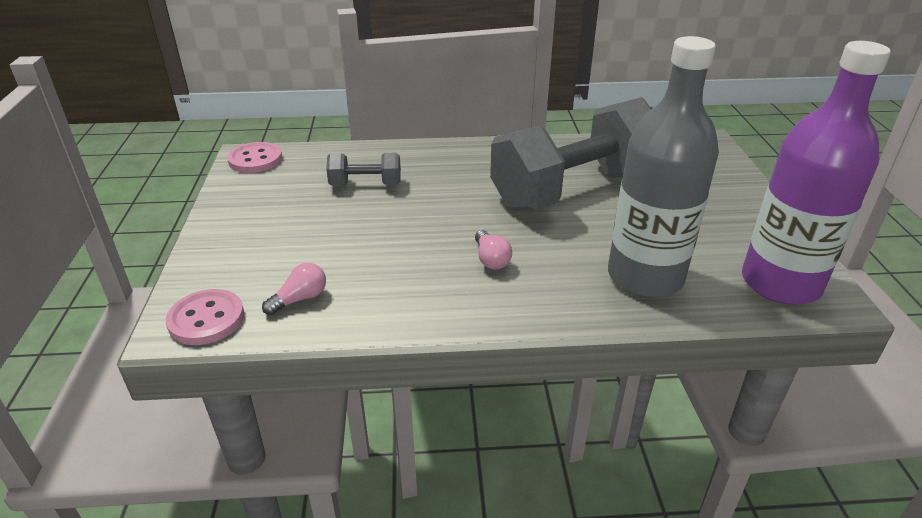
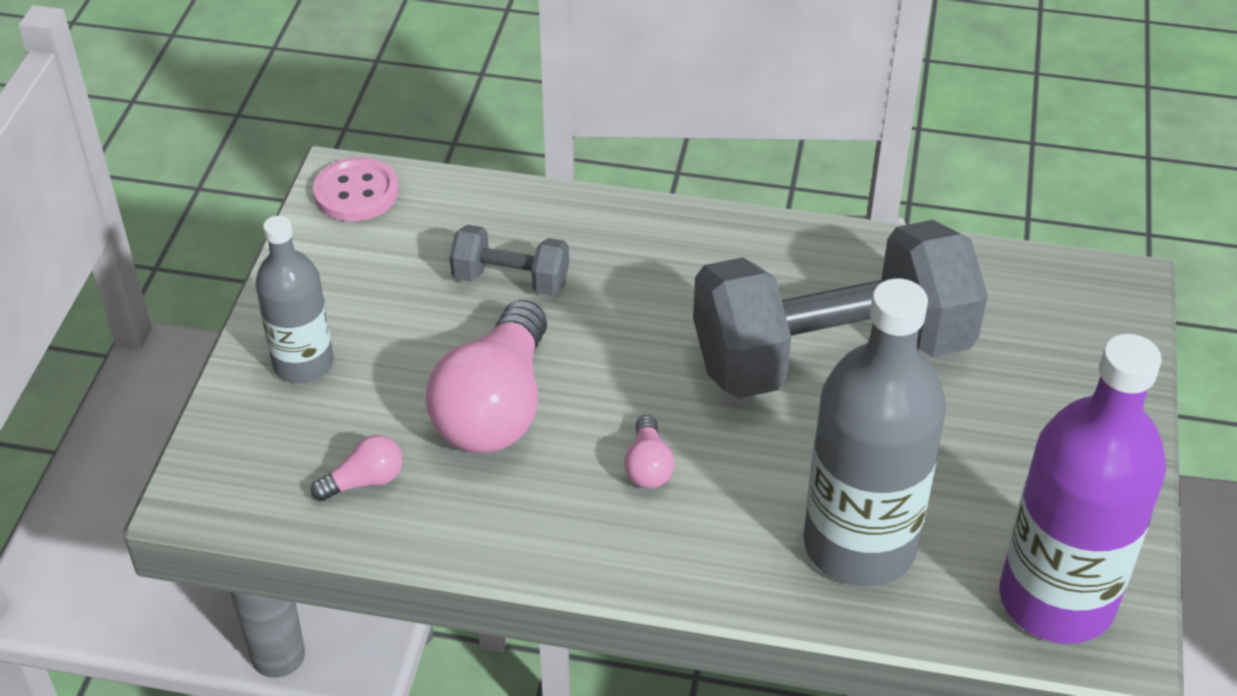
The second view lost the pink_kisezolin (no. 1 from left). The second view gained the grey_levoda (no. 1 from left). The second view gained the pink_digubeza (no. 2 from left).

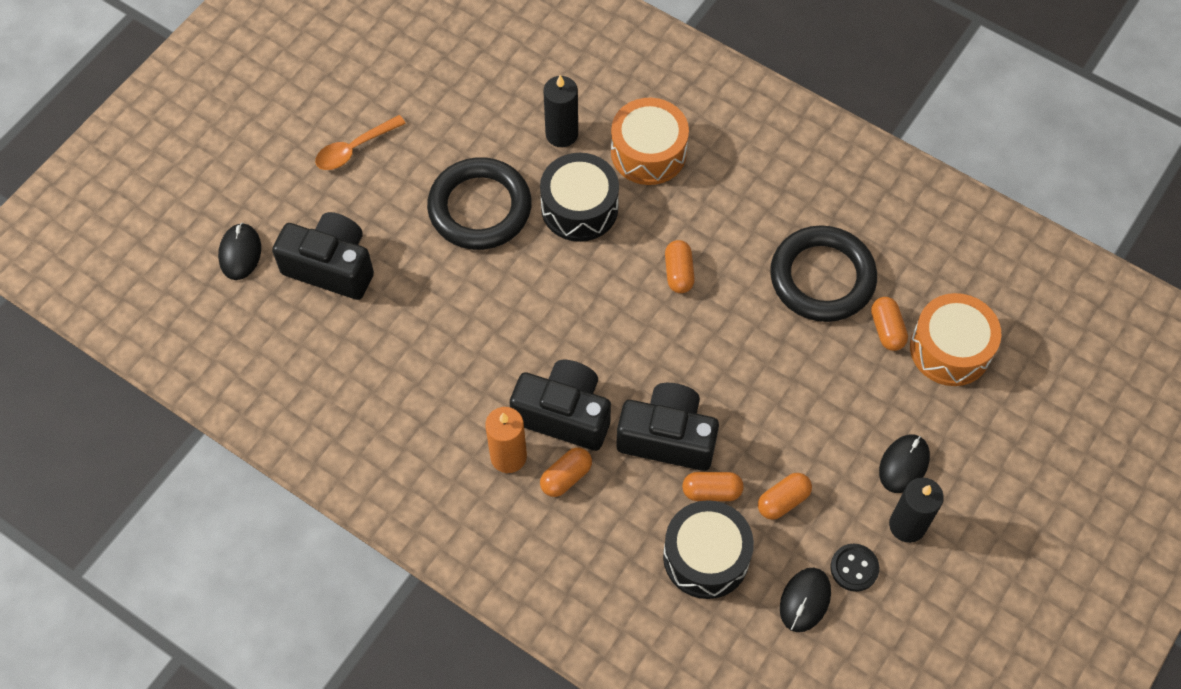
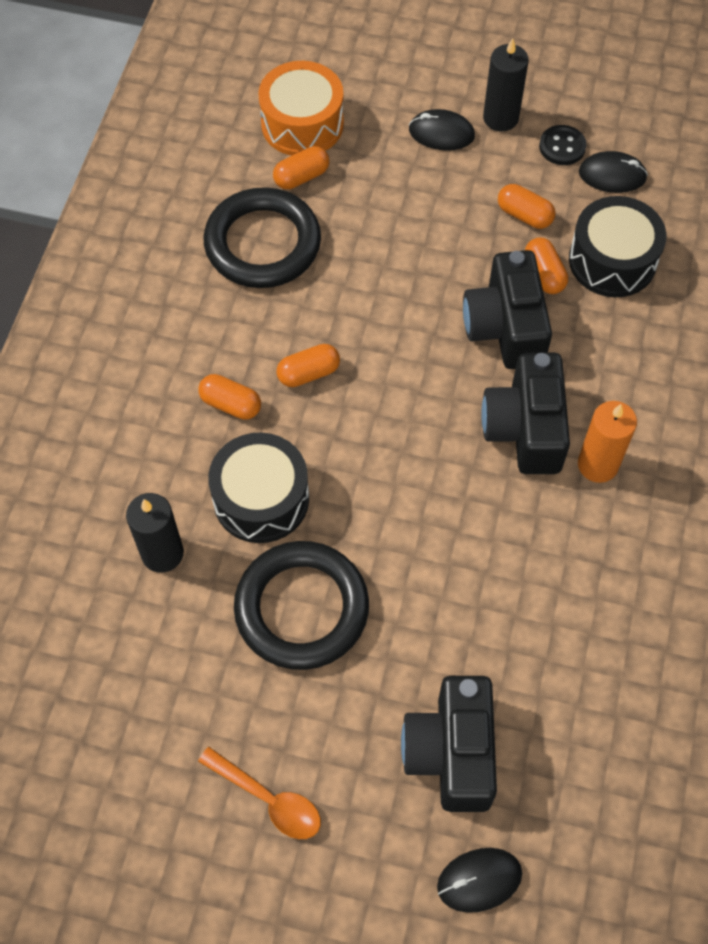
The second view lost the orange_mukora (no. 1 from left). The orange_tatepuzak (no. 1 from left) ended up elsewhere.

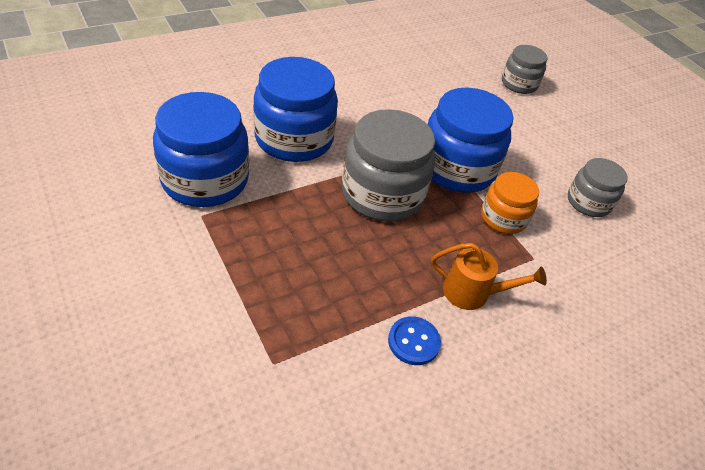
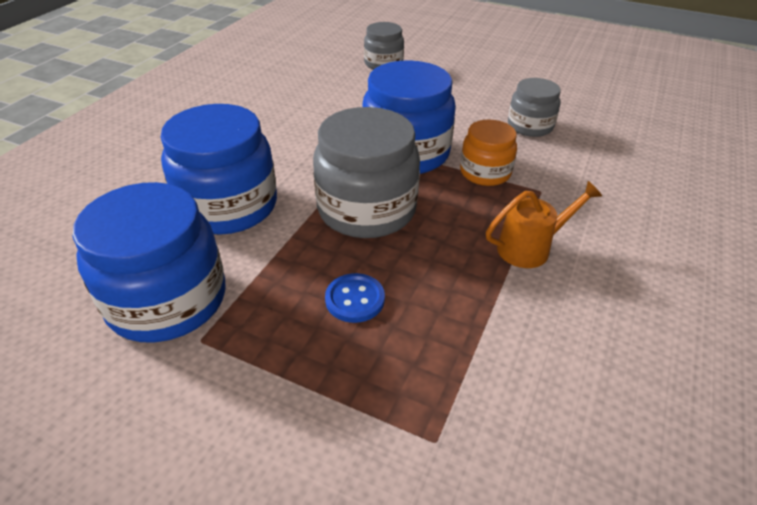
The blue_kisezolin ended up elsewhere.

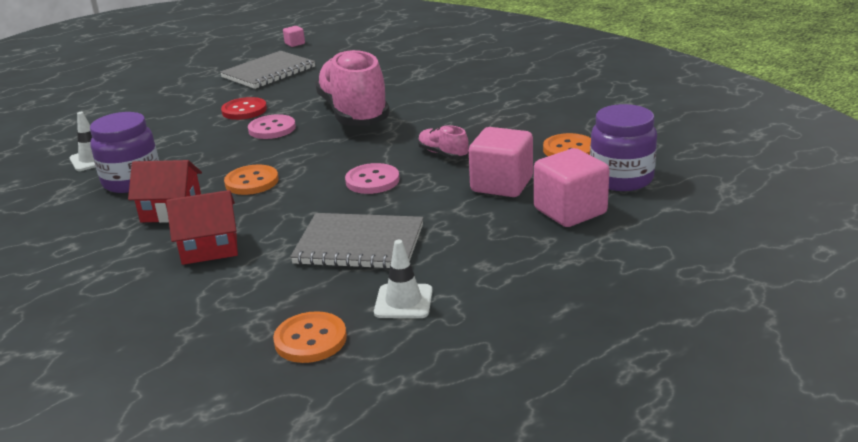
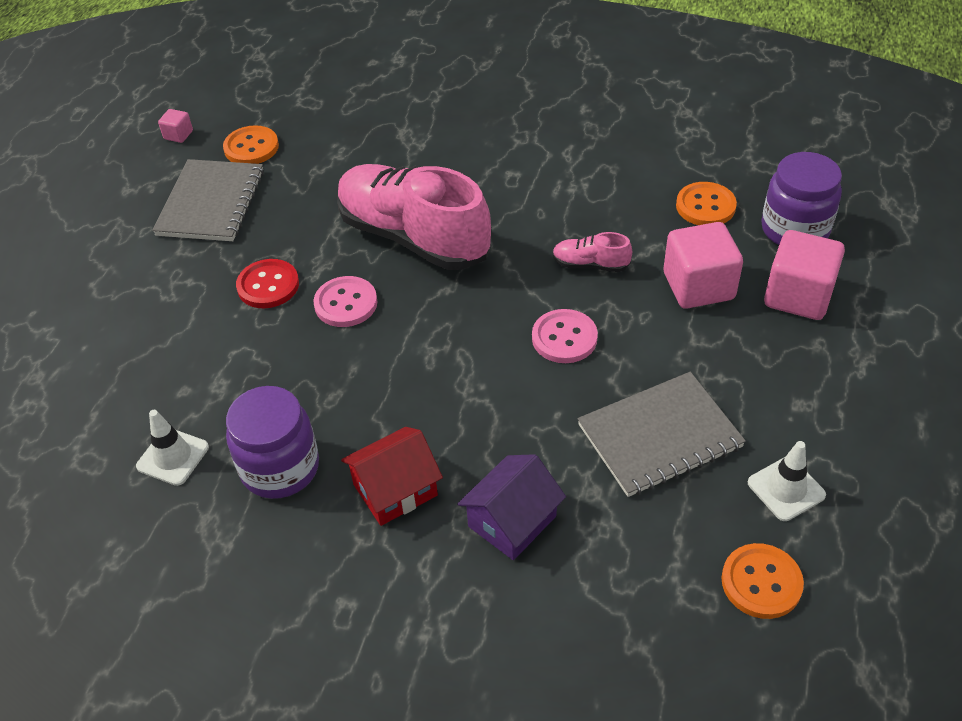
The orange_kisezolin (no. 1 from left) ended up elsewhere. What was the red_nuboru (no. 2 from left) turned into the purple_nuboru.

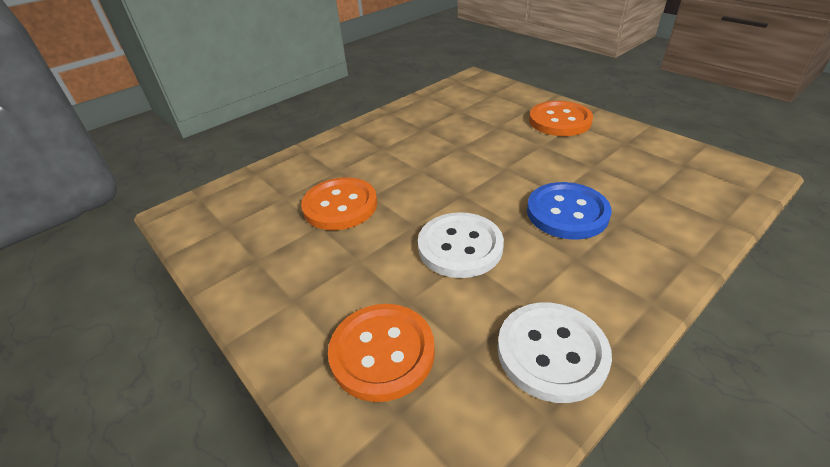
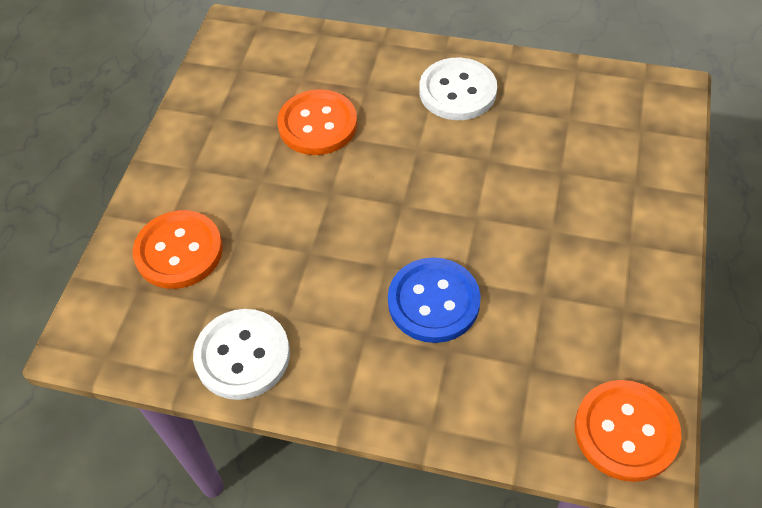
The orange_kisezolin (no. 3 from left) ended up elsewhere. The white_kisezolin (no. 1 from left in the first image) ended up elsewhere.

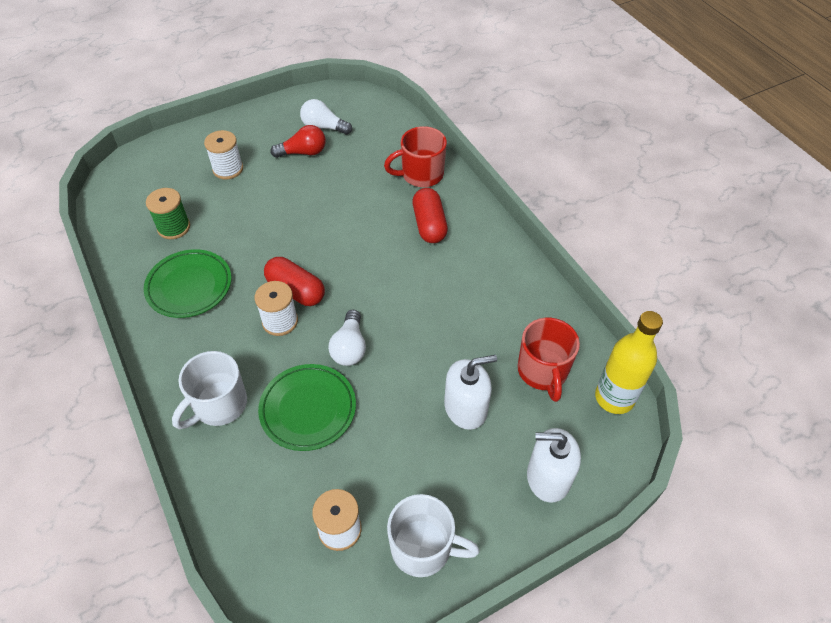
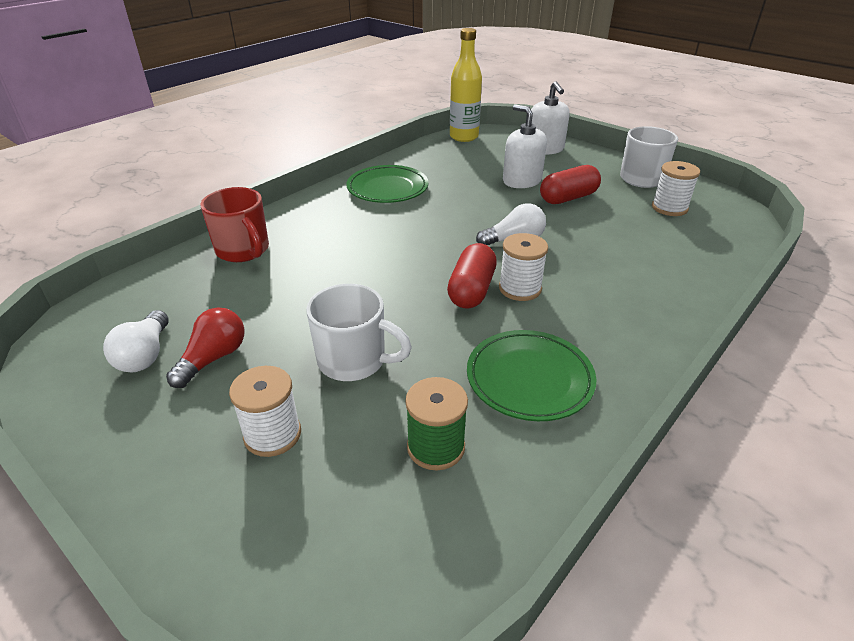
The red_digubeza ended up facing another way, 60 degrees clockwise from before. The red_tatepuzak (no. 2 from left) ended up elsewhere. The second view lost the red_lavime (no. 2 from left). The white_lavime (no. 1 from left) ended up elsewhere. The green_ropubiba (no. 2 from left in the first image) ended up elsewhere.

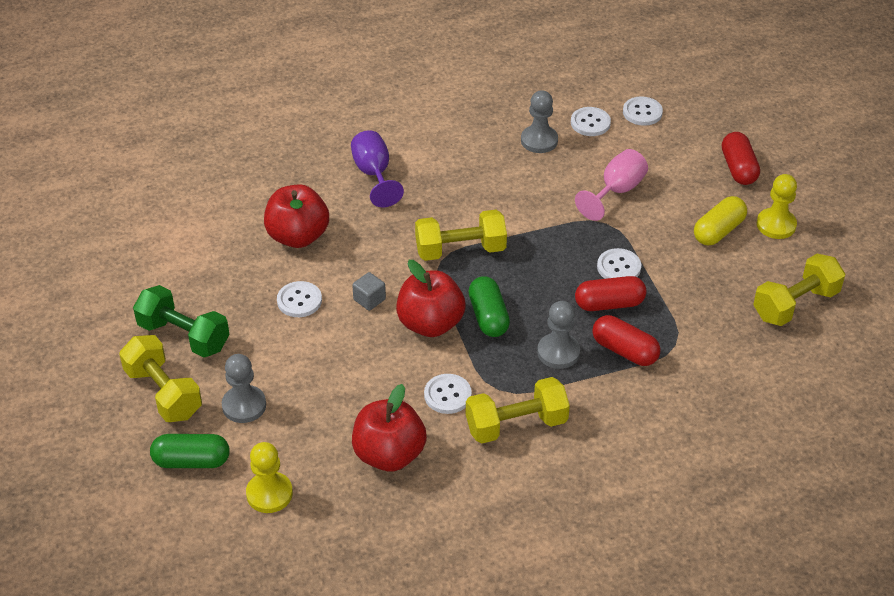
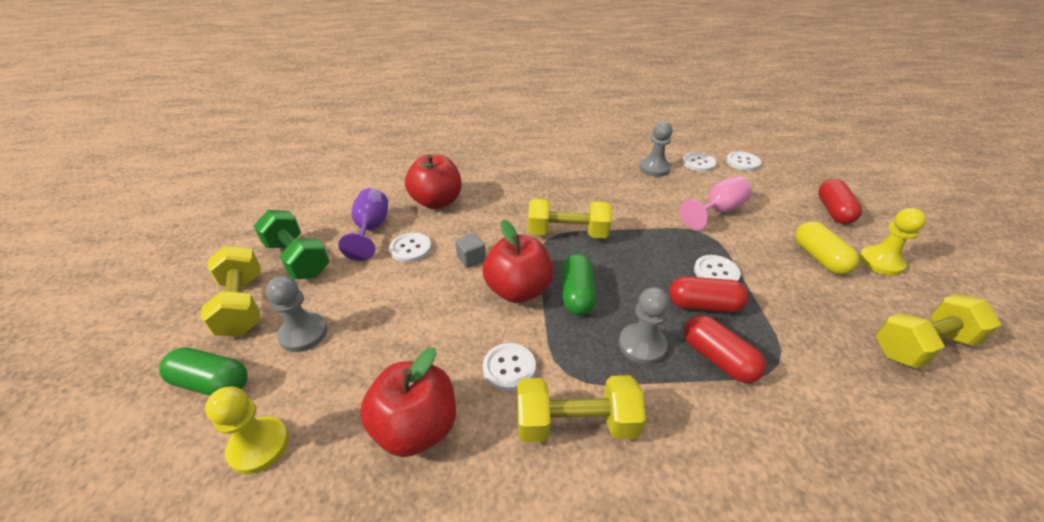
The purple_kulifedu ended up elsewhere. The yellow_tatepuzak ended up facing another way, 75 degrees counterclockwise from before.

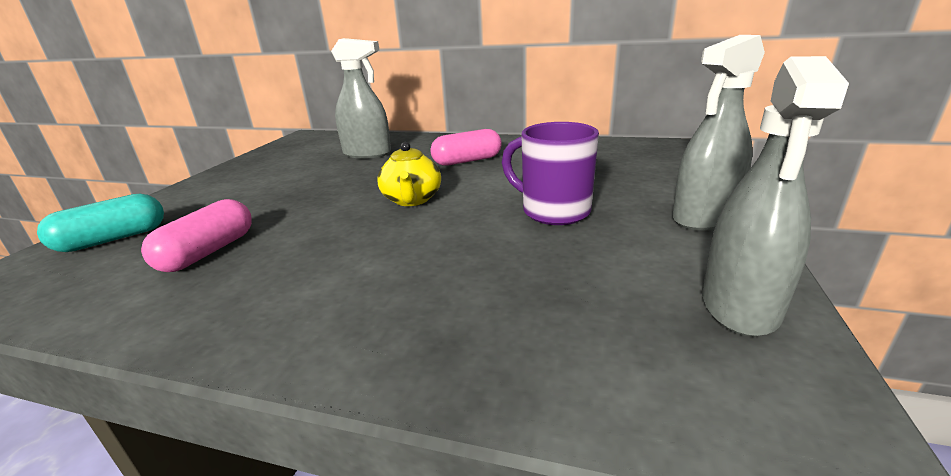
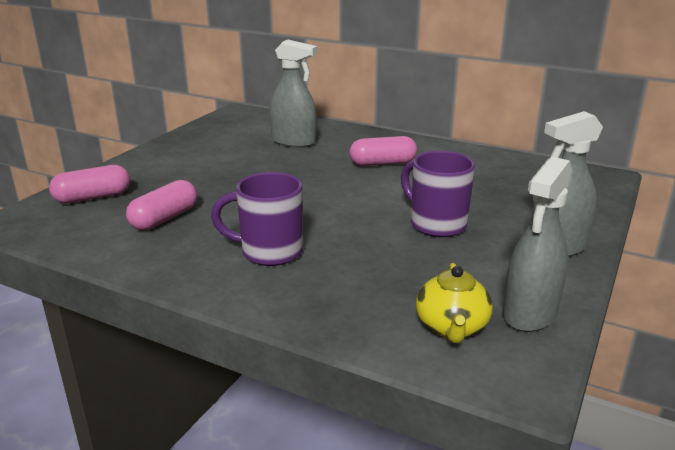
The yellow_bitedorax ended up elsewhere. What was the turquoise_tatepuzak turned into the pink_tatepuzak (no. 1 from left). The second view gained the purple_lavime (no. 1 from left).

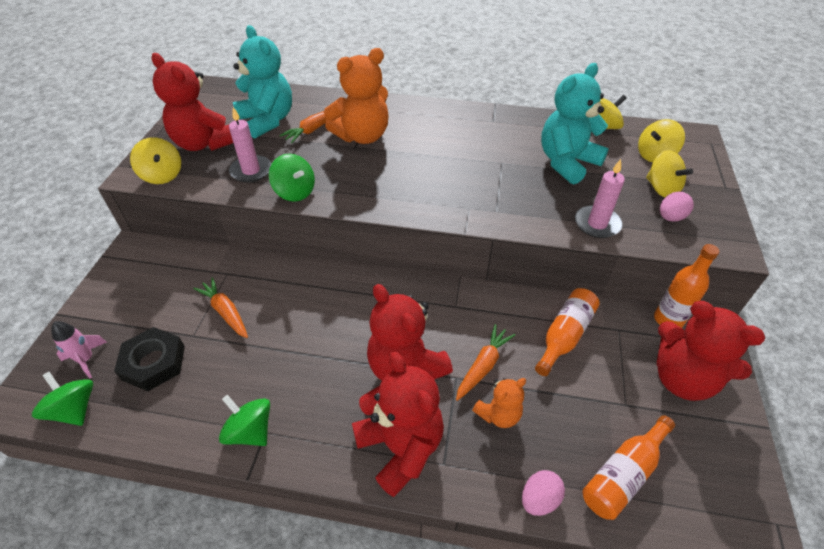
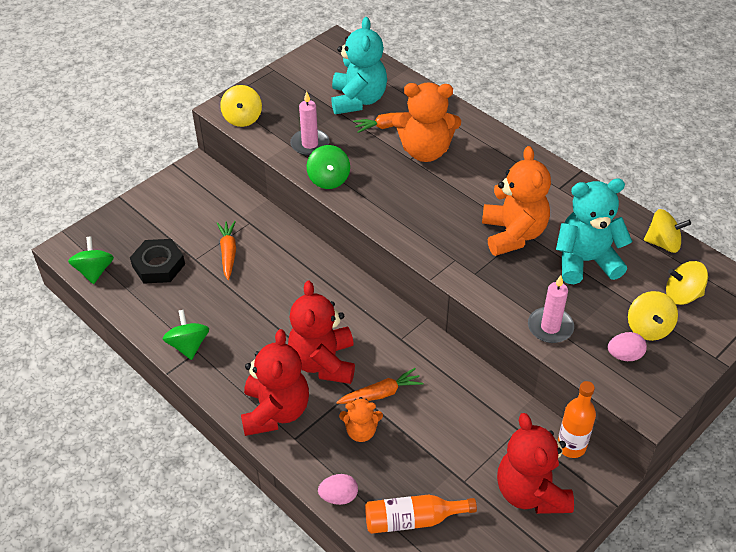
The second view lost the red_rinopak (no. 1 from left). The second view lost the orange_levoda (no. 1 from left). The second view lost the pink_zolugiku. The second view gained the orange_rinopak (no. 3 from left).

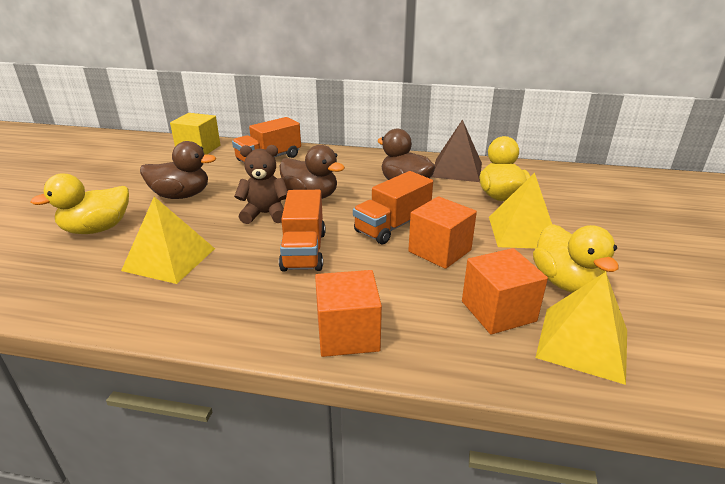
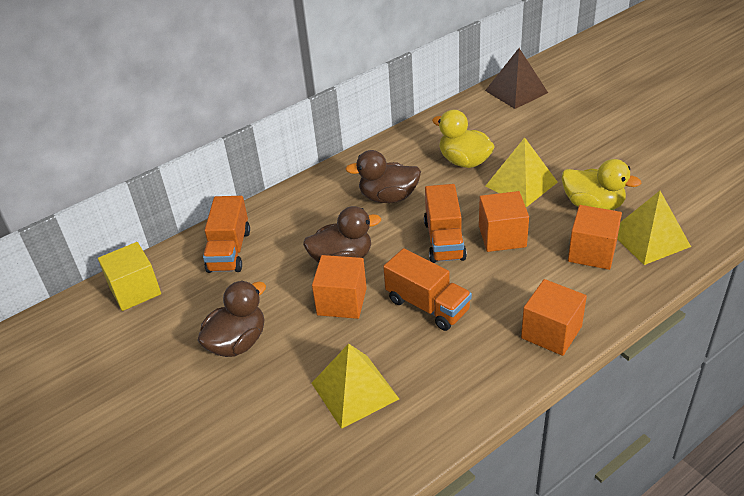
The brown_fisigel ended up elsewhere. Where the brown_rinopak stood, the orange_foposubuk (no. 1 from left) came to stand. The second view lost the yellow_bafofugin (no. 1 from left).

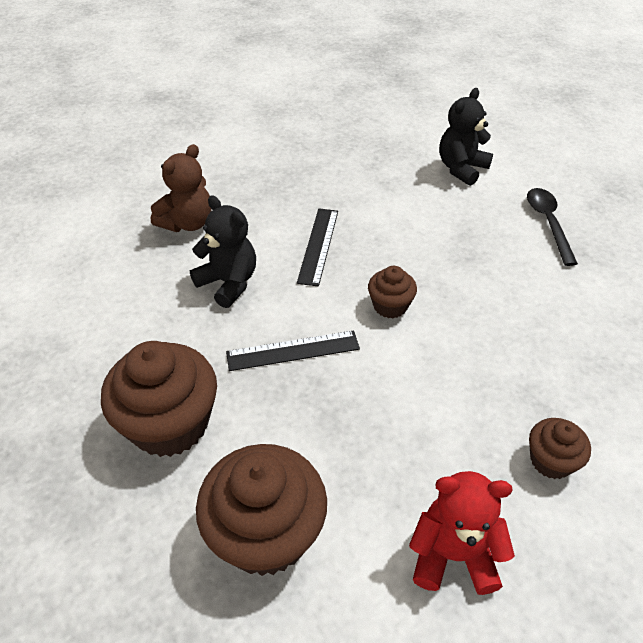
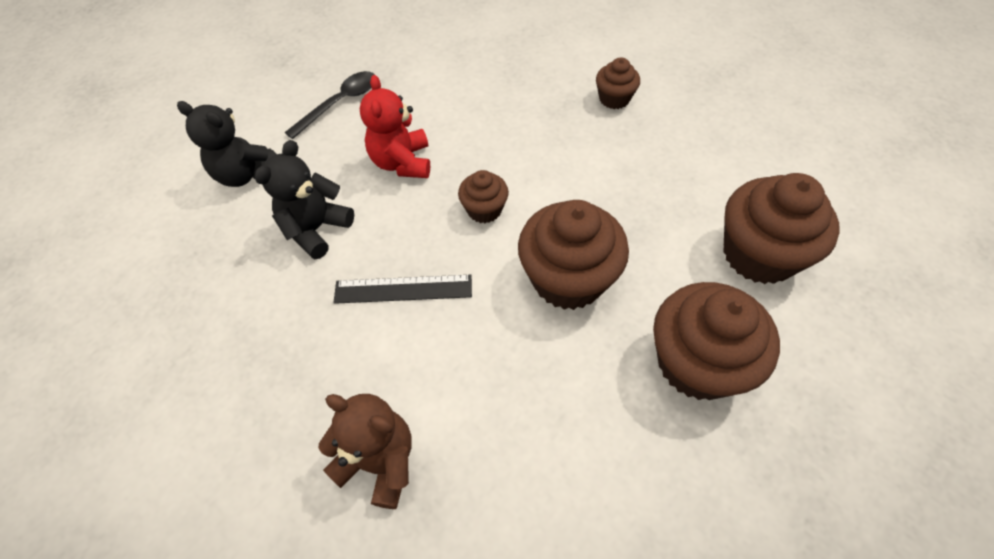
The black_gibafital ended up facing another way, 150 degrees clockwise from before. The black_rinopak (no. 1 from left in the first image) ended up elsewhere. Where the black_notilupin (no. 1 from left) stood, the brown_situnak (no. 2 from left) came to stand. The red_rinopak ended up elsewhere.

